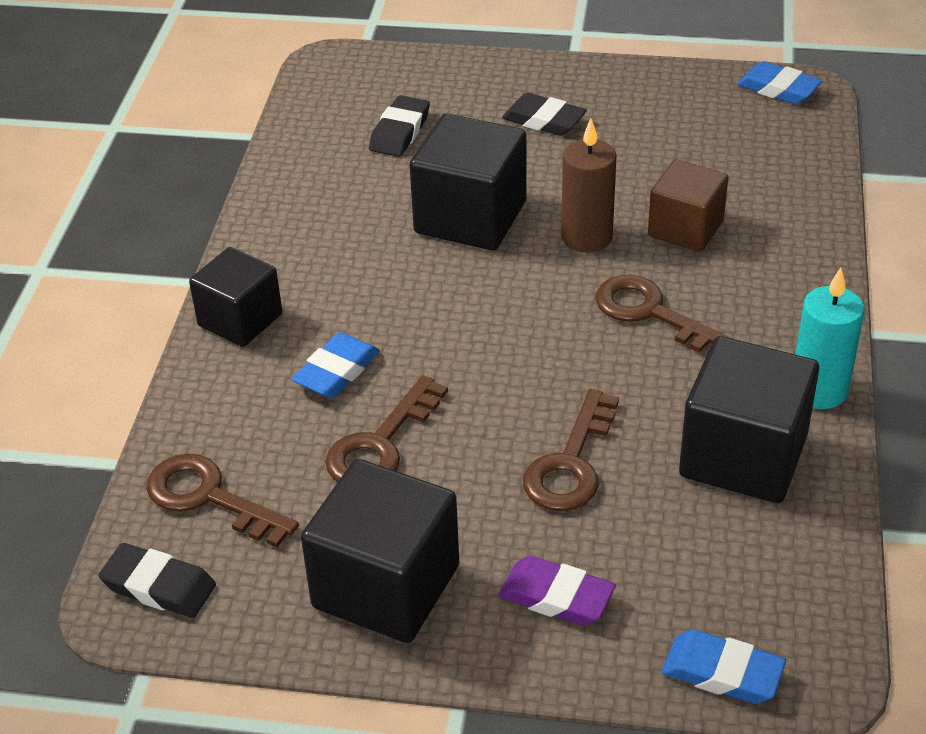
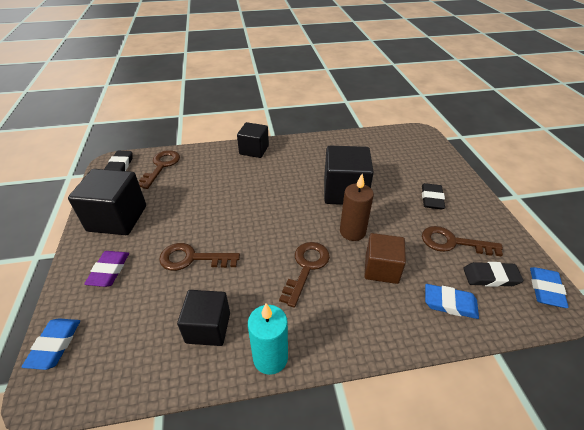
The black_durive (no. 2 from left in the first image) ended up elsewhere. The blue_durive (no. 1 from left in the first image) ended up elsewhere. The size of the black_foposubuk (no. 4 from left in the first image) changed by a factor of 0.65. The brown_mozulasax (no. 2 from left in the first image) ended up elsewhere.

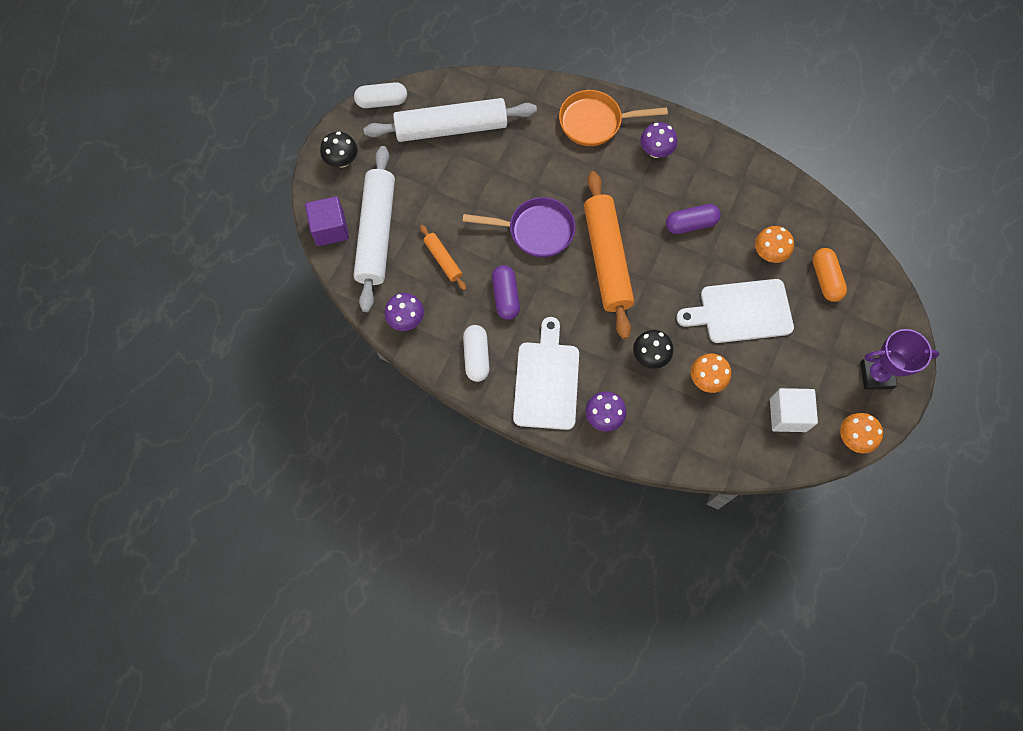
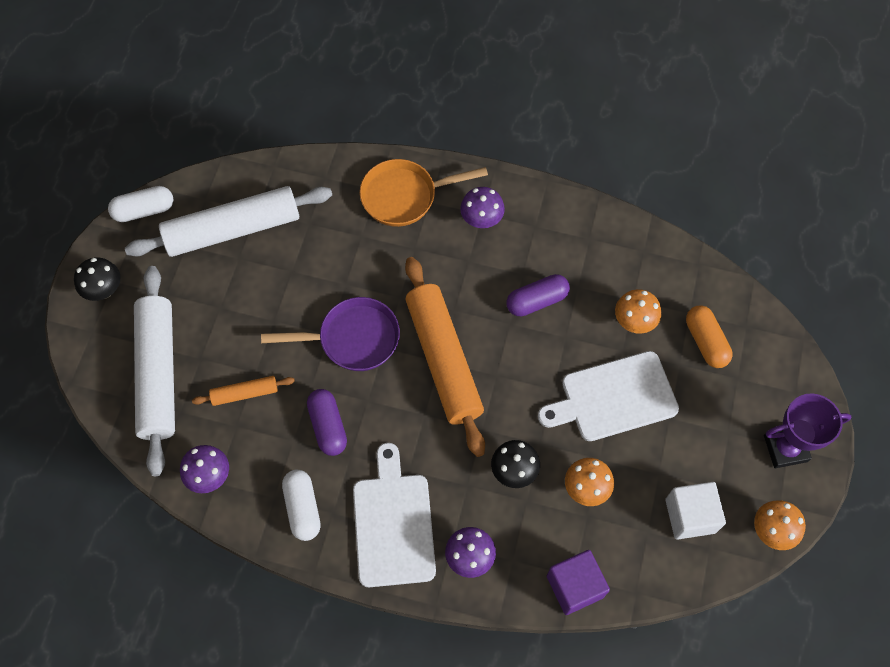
The purple_foposubuk ended up elsewhere. The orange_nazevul (no. 1 from left) ended up facing another way, 60 degrees counterclockwise from before.

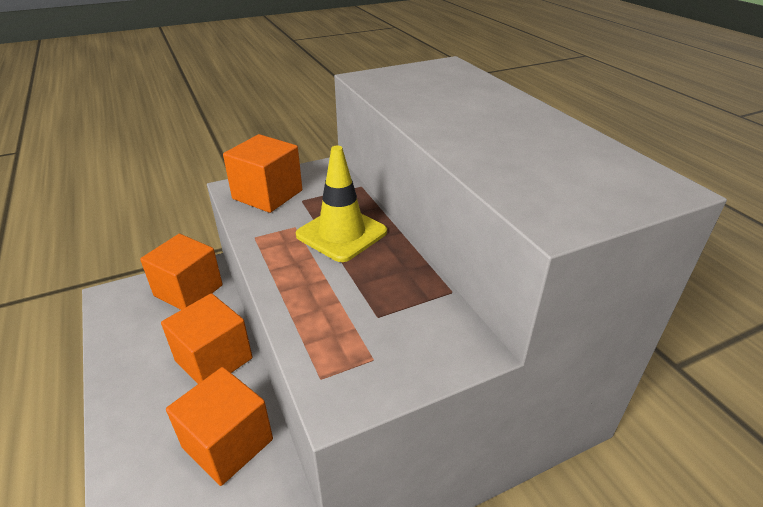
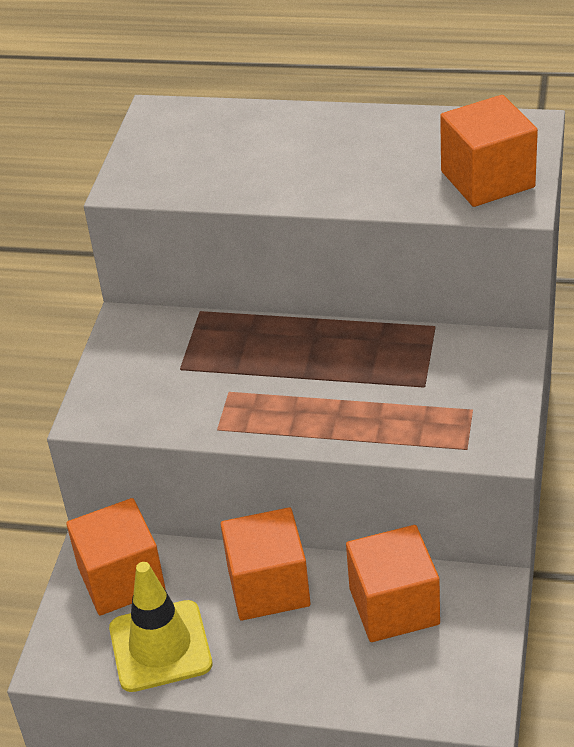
The orange_foposubuk (no. 4 from left) ended up elsewhere. The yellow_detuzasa ended up elsewhere.

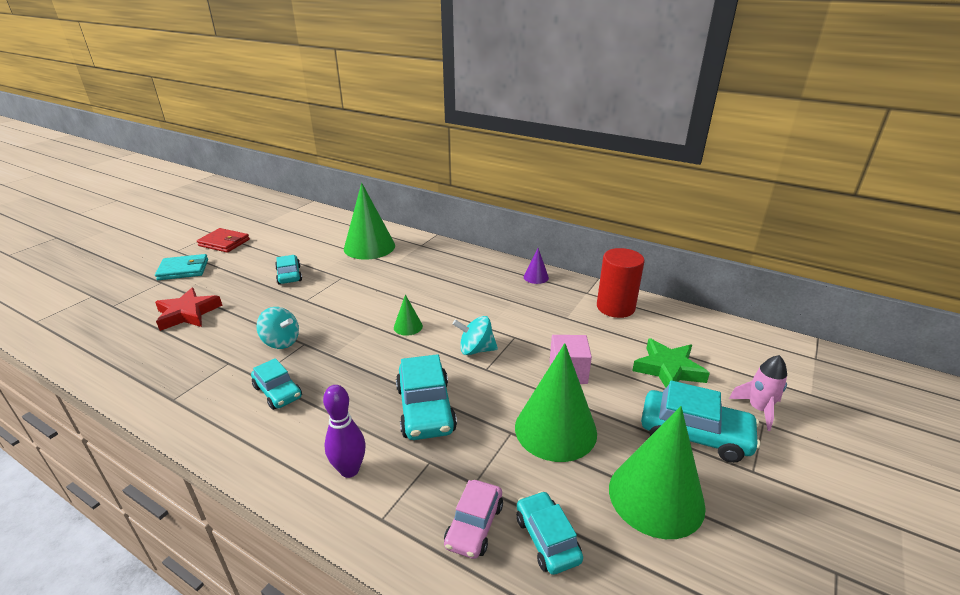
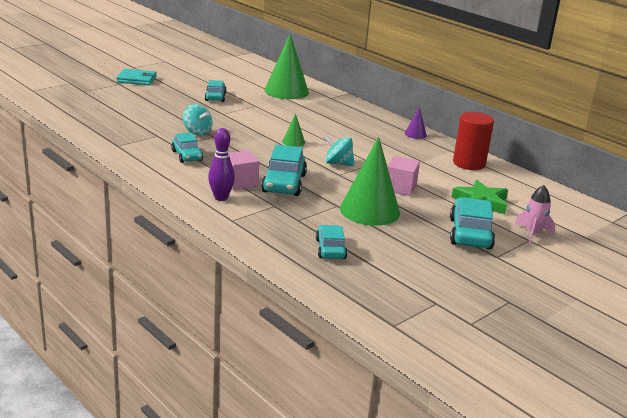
The second view lost the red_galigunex. The second view lost the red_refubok. The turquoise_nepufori (no. 5 from left) ended up facing another way, 120 degrees counterclockwise from before. The second view lost the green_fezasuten (no. 4 from left). The second view lost the pink_nepufori. The second view gained the pink_foposubuk (no. 1 from left).

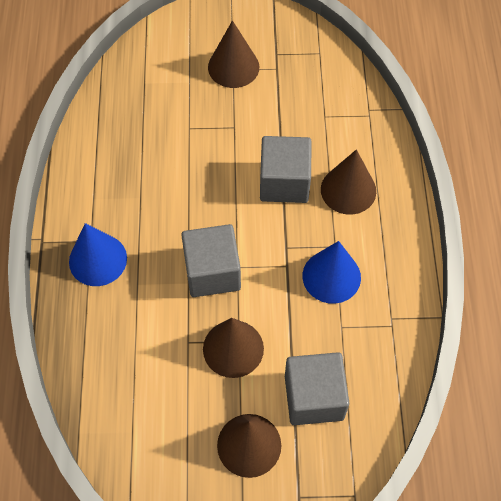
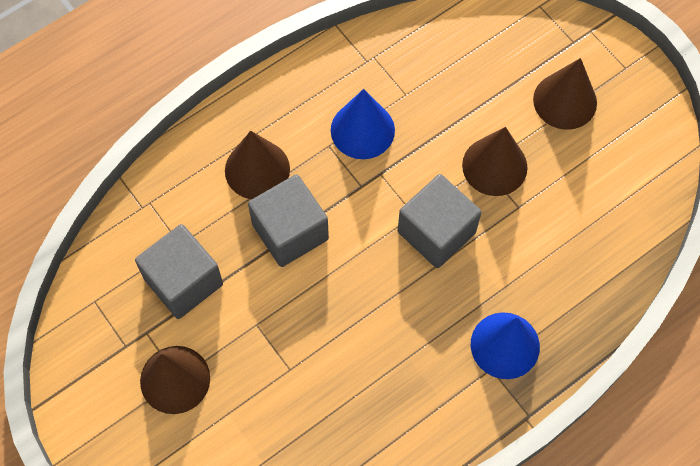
The grey_foposubuk (no. 3 from left in the first image) ended up elsewhere.

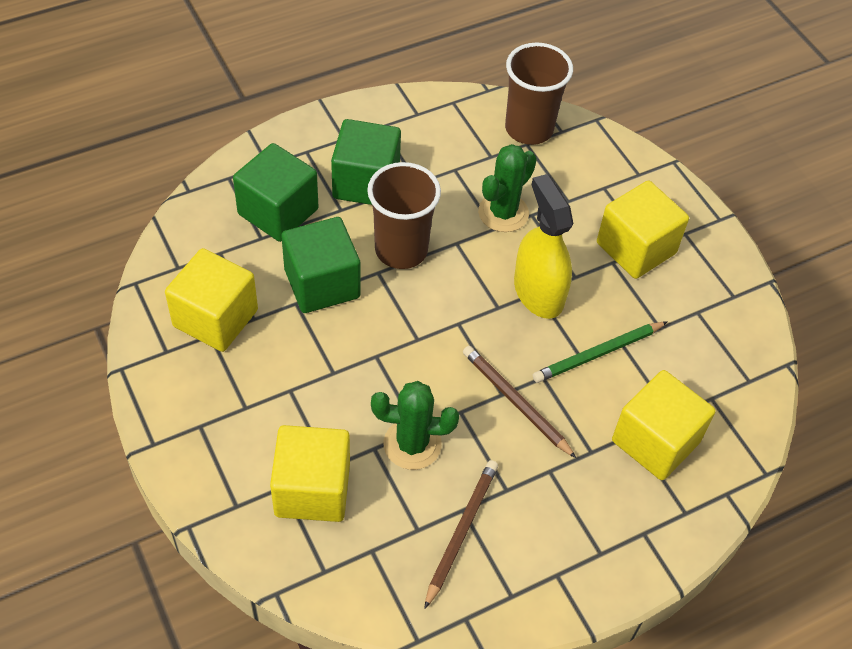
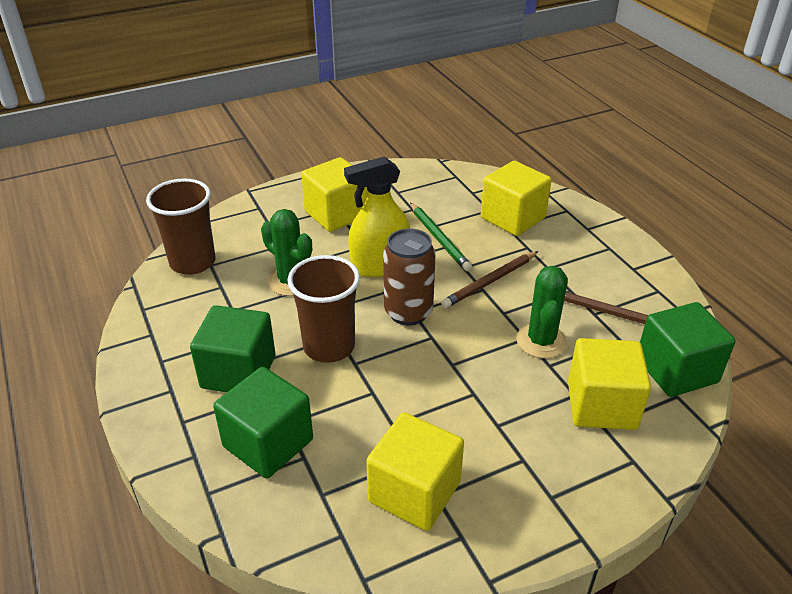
The green_foposubuk (no. 2 from left in the first image) ended up elsewhere. The second view gained the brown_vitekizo.

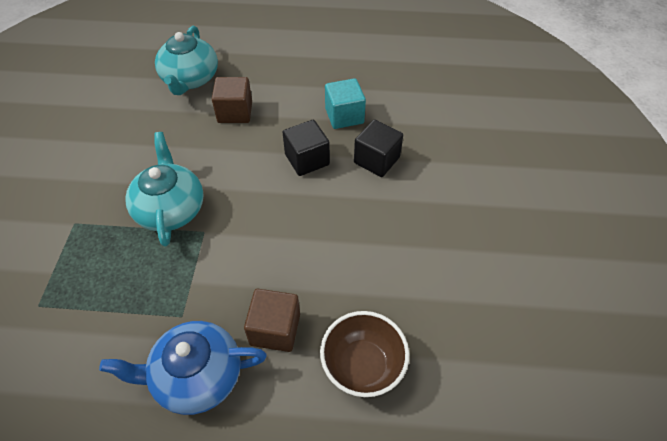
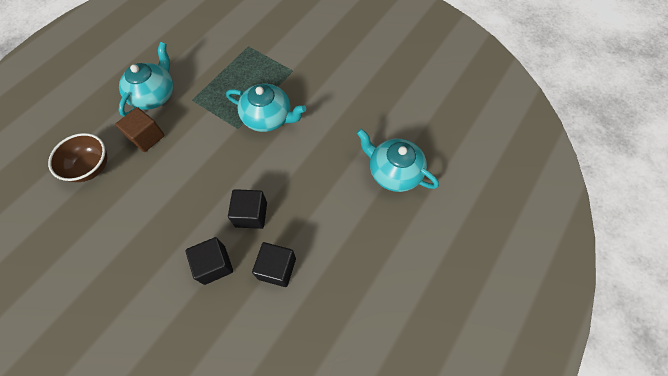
The second view lost the brown_foposubuk (no. 1 from left). What was the turquoise_foposubuk turned into the black_foposubuk (no. 3 from left). What was the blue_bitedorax turned into the turquoise_bitedorax (no. 1 from left).

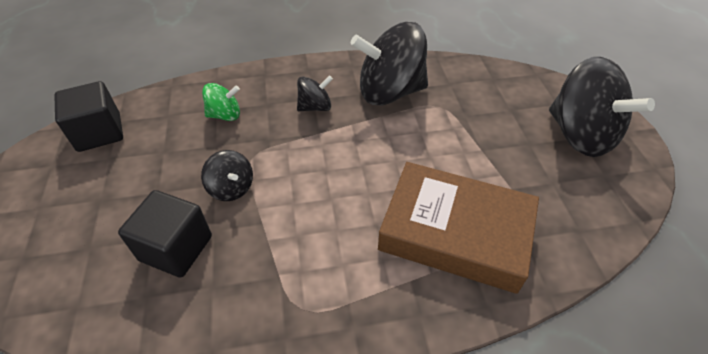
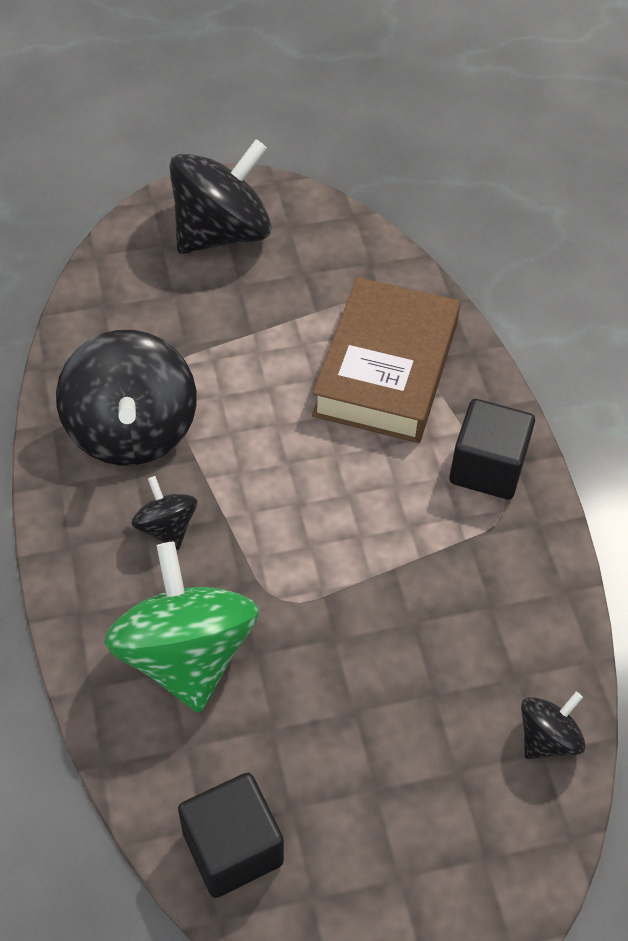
The size of the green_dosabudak changed by a factor of 2.06. The black_dosabudak (no. 1 from left in the first image) ended up elsewhere. The black_foposubuk (no. 2 from left) ended up elsewhere.

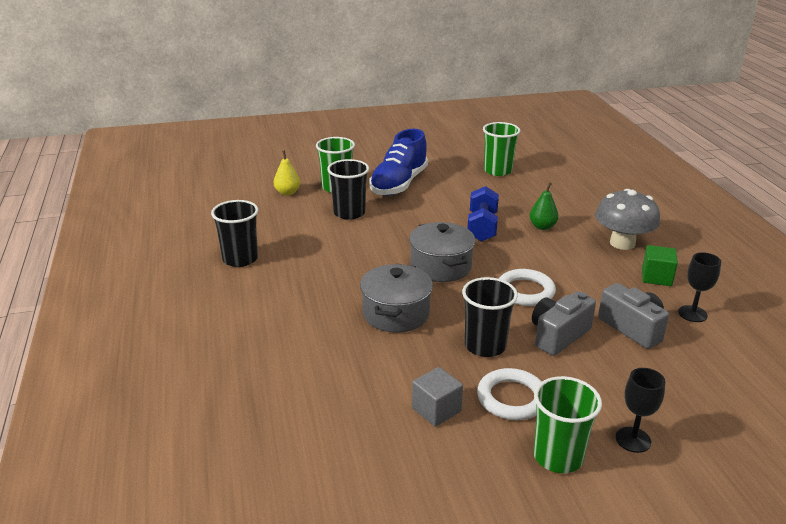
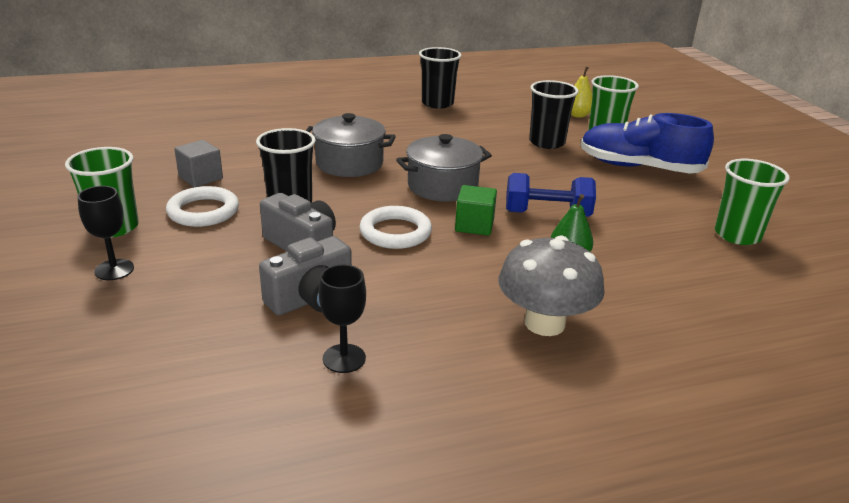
The green_foposubuk ended up elsewhere.

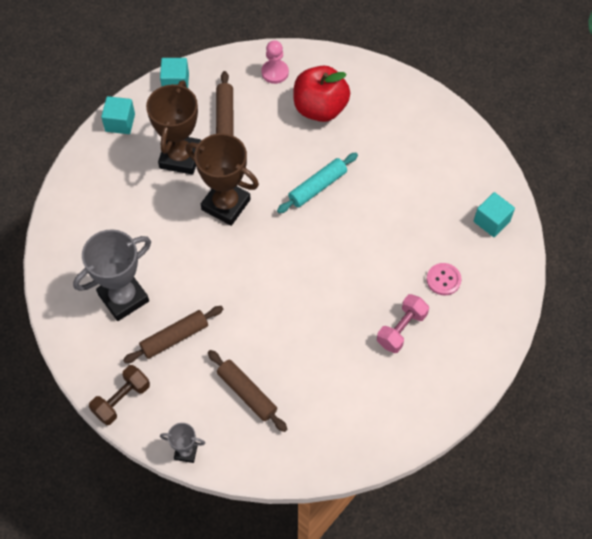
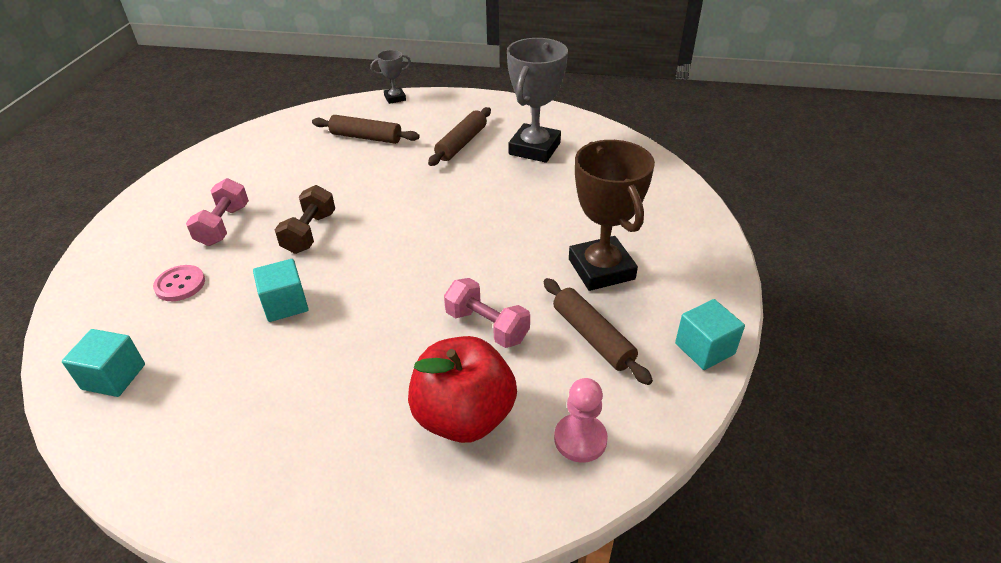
The turquoise_foposubuk (no. 1 from left in the first image) ended up elsewhere. The second view lost the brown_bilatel (no. 2 from left). The second view lost the turquoise_nazevul. The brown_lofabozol ended up elsewhere. The second view gained the pink_lofabozol (no. 2 from left).

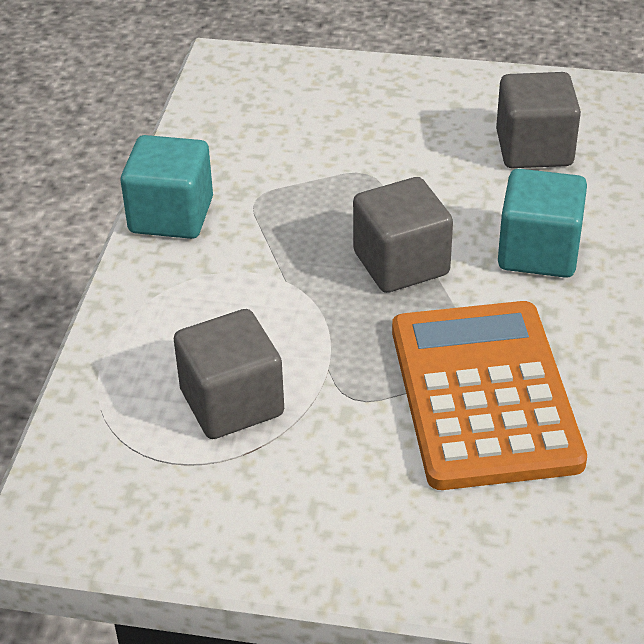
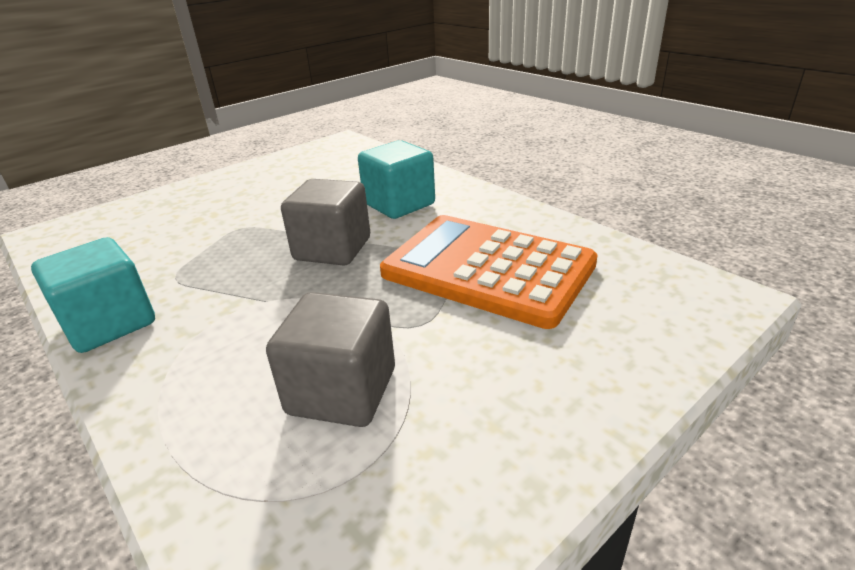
The second view lost the grey_foposubuk (no. 3 from left).

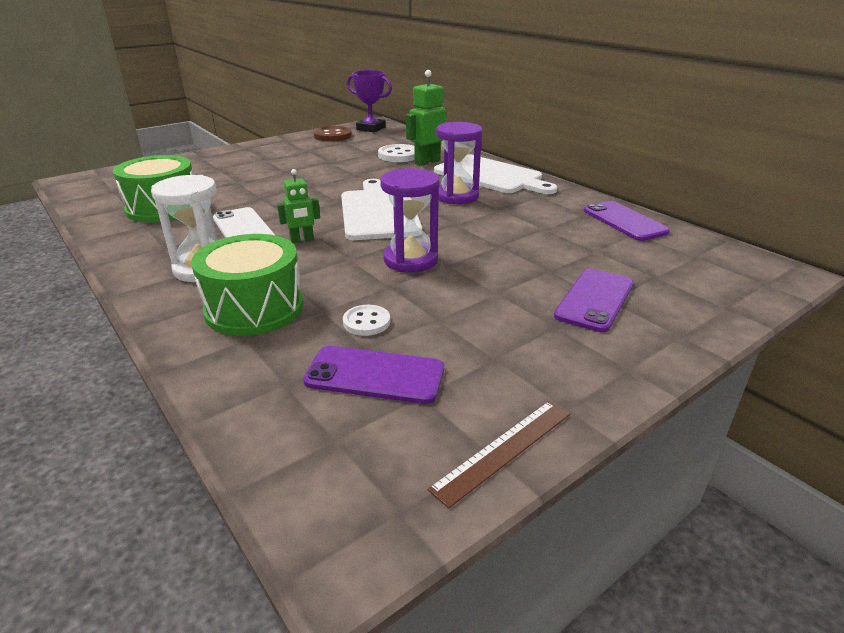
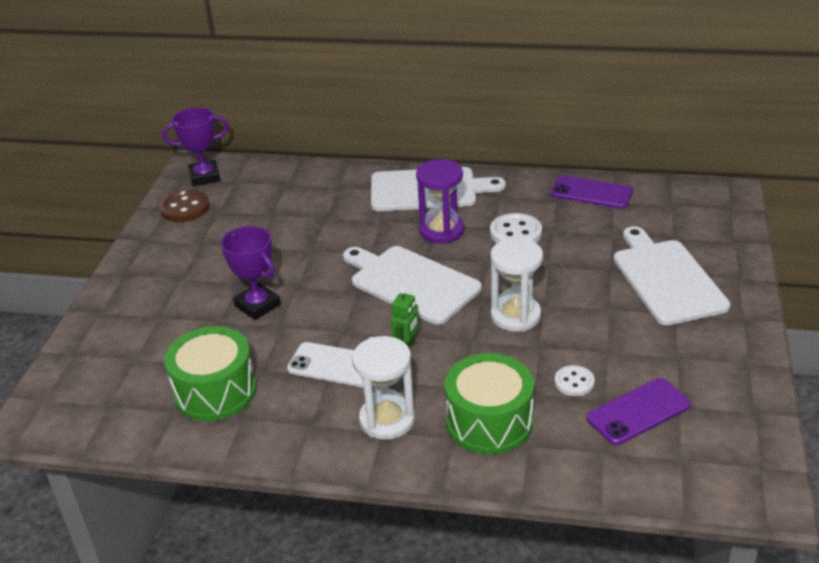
The second view lost the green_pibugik (no. 2 from left). The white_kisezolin (no. 2 from left in the first image) ended up elsewhere. What was the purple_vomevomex (no. 1 from left) turned into the white_vomevomex (no. 2 from left). Where the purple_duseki (no. 2 from left) stood, the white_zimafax (no. 3 from left) came to stand. The second view lost the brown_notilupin. The second view gained the purple_bilatel (no. 2 from left).

